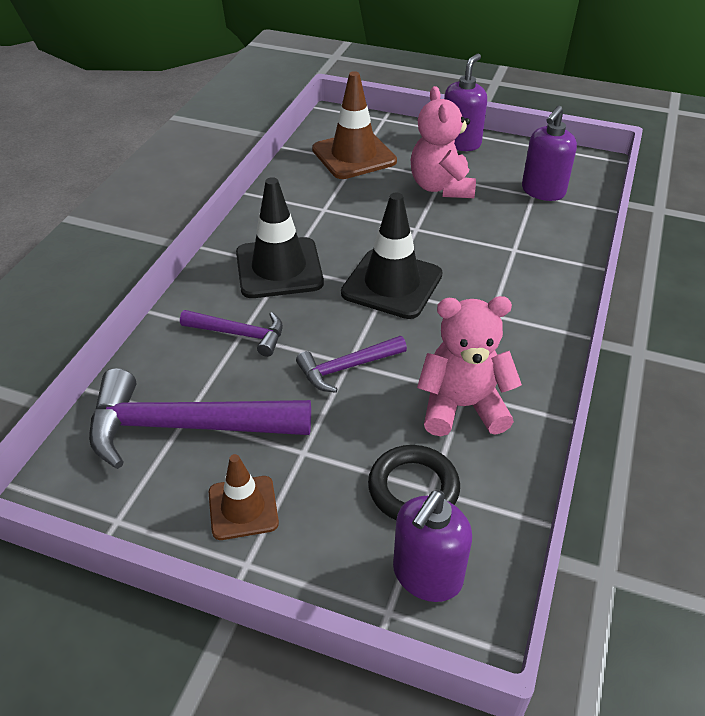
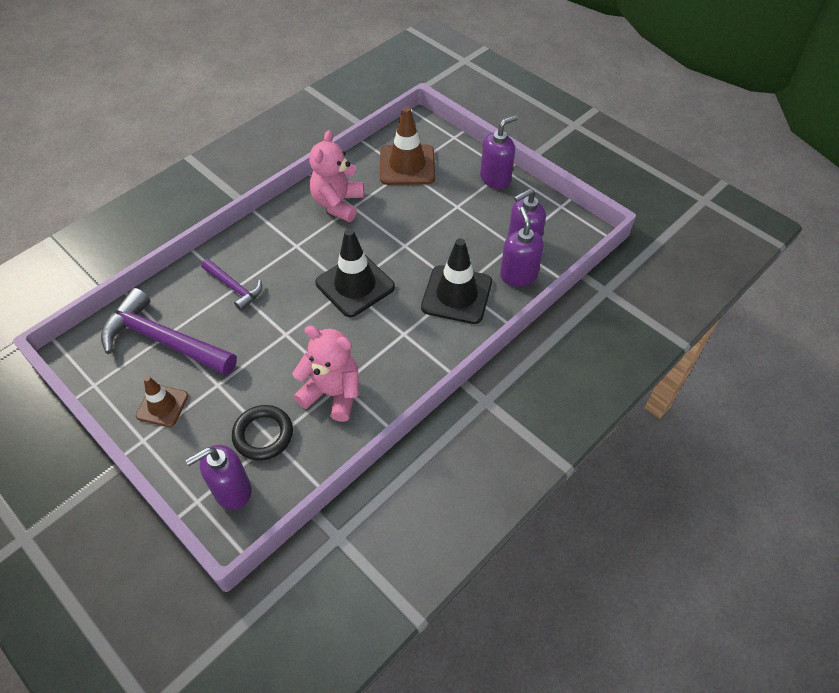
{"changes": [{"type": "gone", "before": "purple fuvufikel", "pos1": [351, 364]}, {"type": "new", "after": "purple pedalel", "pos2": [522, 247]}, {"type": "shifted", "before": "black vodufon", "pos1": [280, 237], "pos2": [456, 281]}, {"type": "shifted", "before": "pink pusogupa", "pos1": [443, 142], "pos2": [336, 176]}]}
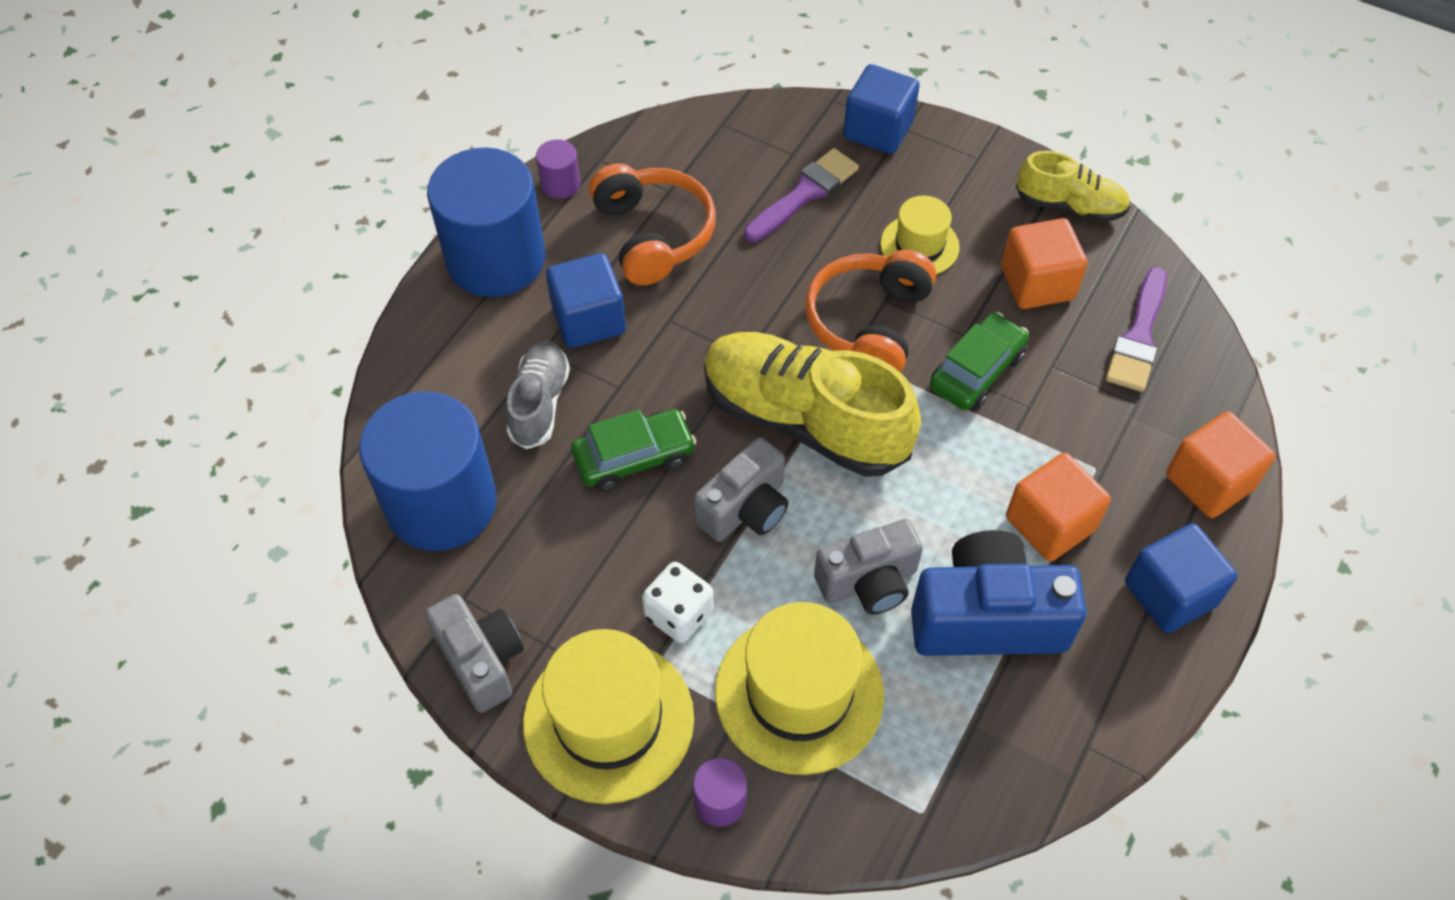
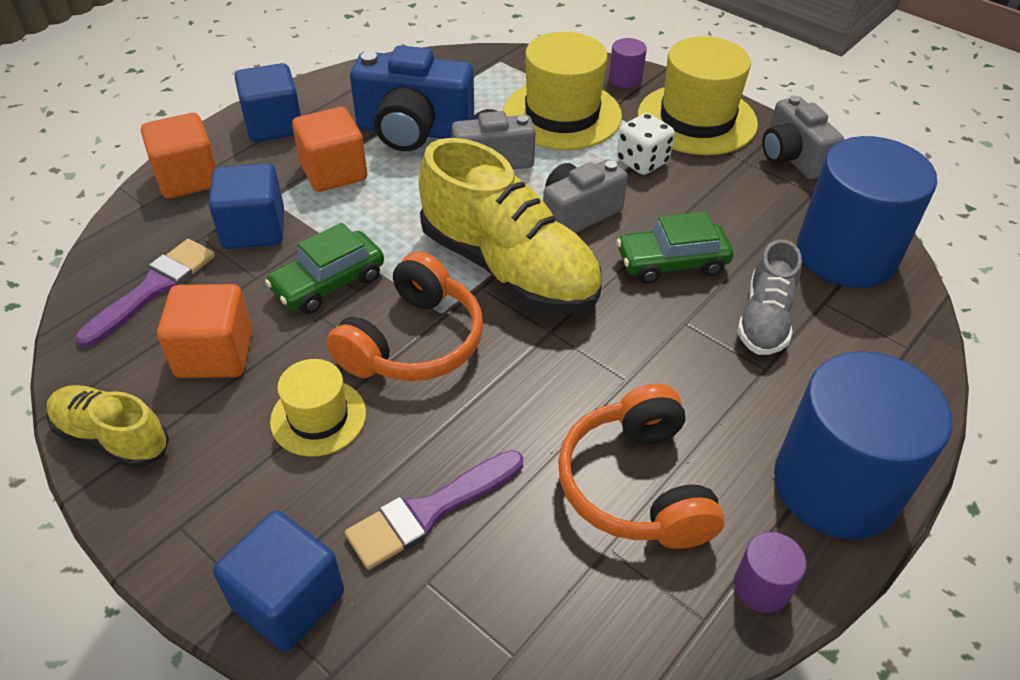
{"changes": [{"type": "shifted", "before": "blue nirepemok", "pos1": [586, 300], "pos2": [246, 206]}]}
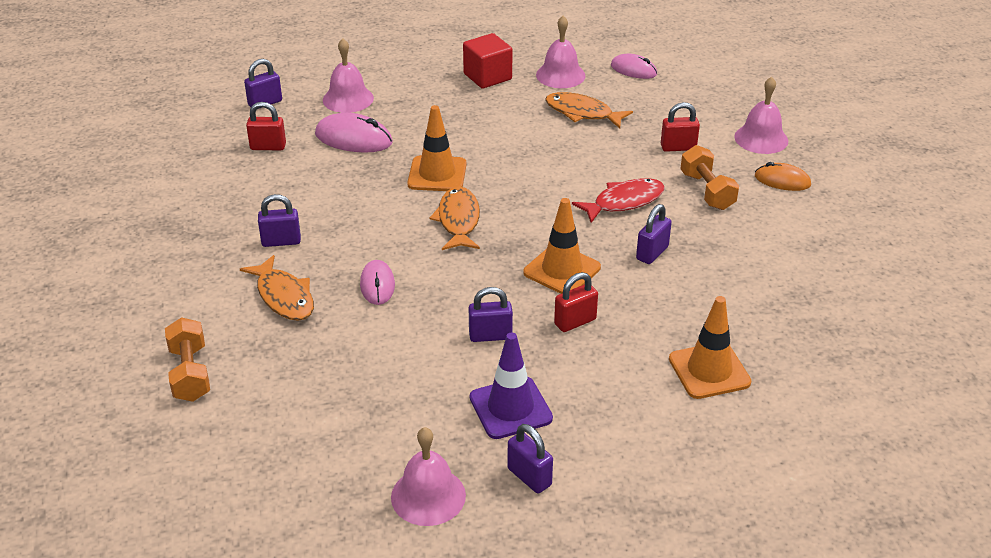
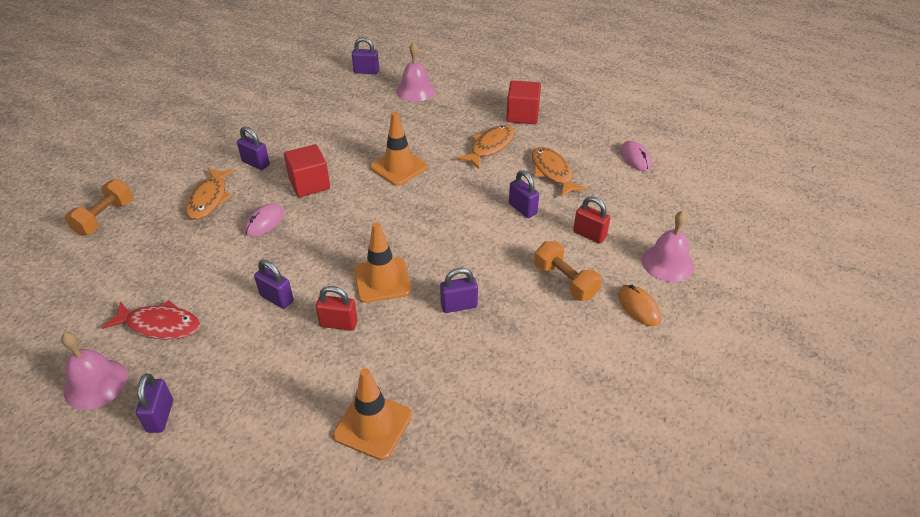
{"changes": [{"type": "gone", "before": "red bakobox", "pos1": [266, 126]}, {"type": "gone", "before": "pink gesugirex", "pos1": [354, 133]}, {"type": "gone", "before": "purple vodufon", "pos1": [511, 386]}, {"type": "gone", "before": "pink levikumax", "pos1": [561, 52]}, {"type": "new", "after": "red nirepemok", "pos2": [307, 170]}, {"type": "new", "after": "purple bakobox", "pos2": [524, 194]}, {"type": "shifted", "before": "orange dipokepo", "pos1": [454, 218], "pos2": [485, 147]}, {"type": "shifted", "before": "red dipokepo", "pos1": [618, 200], "pos2": [151, 319]}, {"type": "rotated", "before": "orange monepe", "pos1": [710, 177], "pos2": [568, 271], "turn": -60}]}
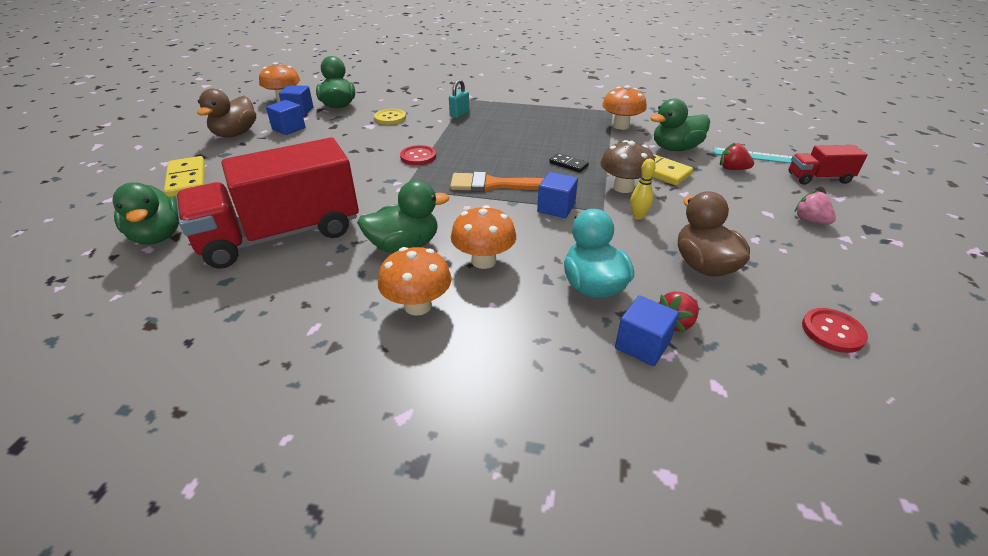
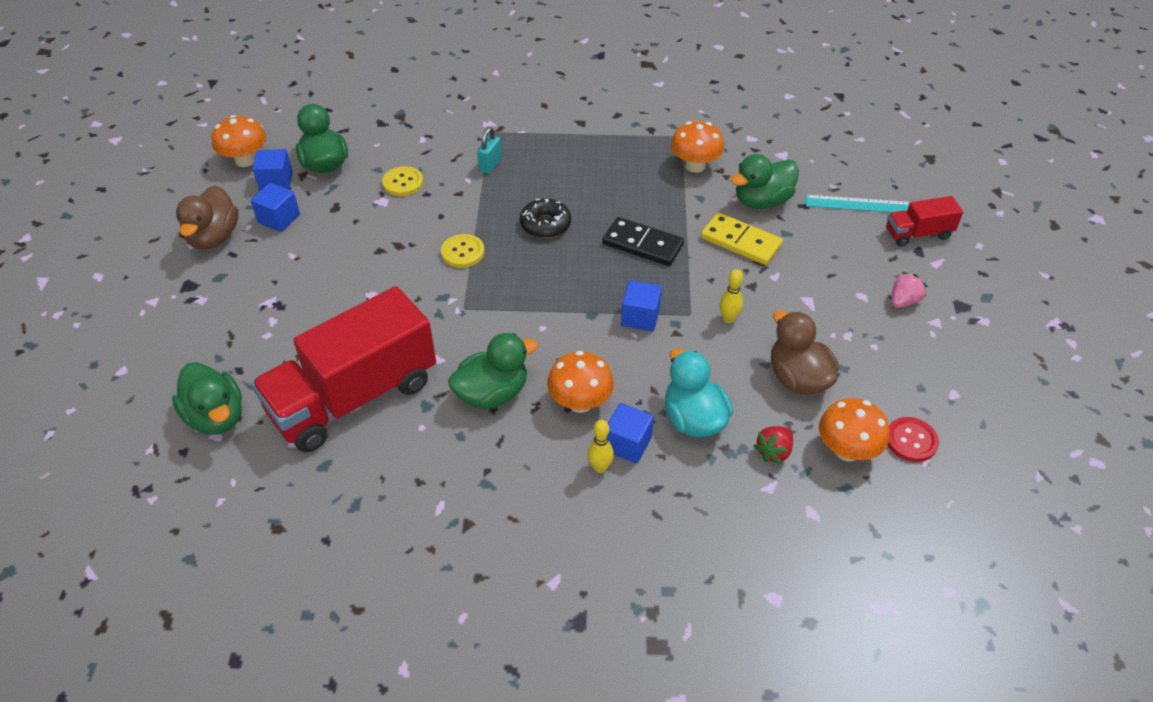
{"changes": [{"type": "gone", "before": "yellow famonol", "pos1": [184, 176]}, {"type": "gone", "before": "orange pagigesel", "pos1": [497, 182]}, {"type": "gone", "before": "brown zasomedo", "pos1": [627, 166]}, {"type": "gone", "before": "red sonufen", "pos1": [737, 156]}, {"type": "new", "after": "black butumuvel", "pos2": [545, 218]}, {"type": "new", "after": "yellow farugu", "pos2": [601, 446]}, {"type": "shifted", "before": "orange zasomedo", "pos1": [415, 281], "pos2": [854, 430]}, {"type": "shifted", "before": "blue nirepemok", "pos1": [647, 331], "pos2": [630, 433]}, {"type": "repainted", "before": "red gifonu", "after": "yellow gifonu", "pos1": [418, 155], "pos2": [463, 251]}, {"type": "rotated", "before": "pink sonufen", "pos1": [815, 207], "pos2": [909, 290], "turn": 90}, {"type": "scaled", "before": "black famonol", "pos1": [569, 163], "pos2": [643, 241], "scale": 1.77}]}
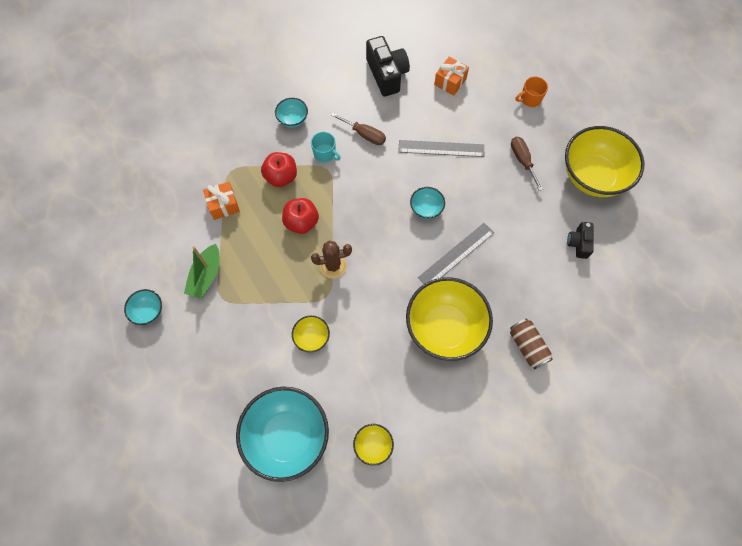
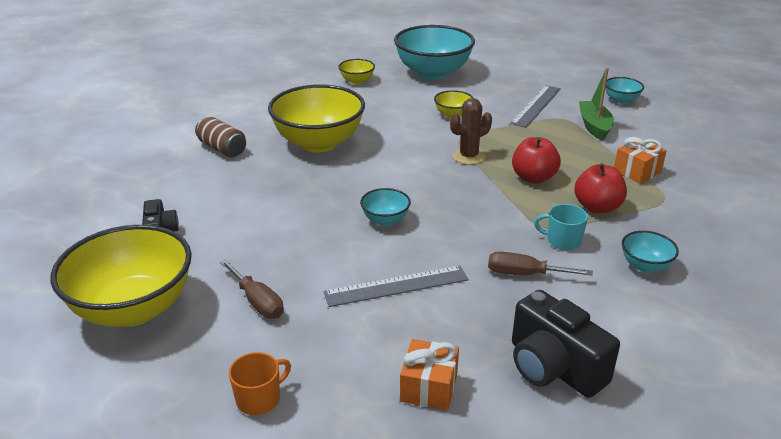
{"changes": [{"type": "shifted", "before": "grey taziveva", "pos1": [456, 253], "pos2": [535, 106]}]}
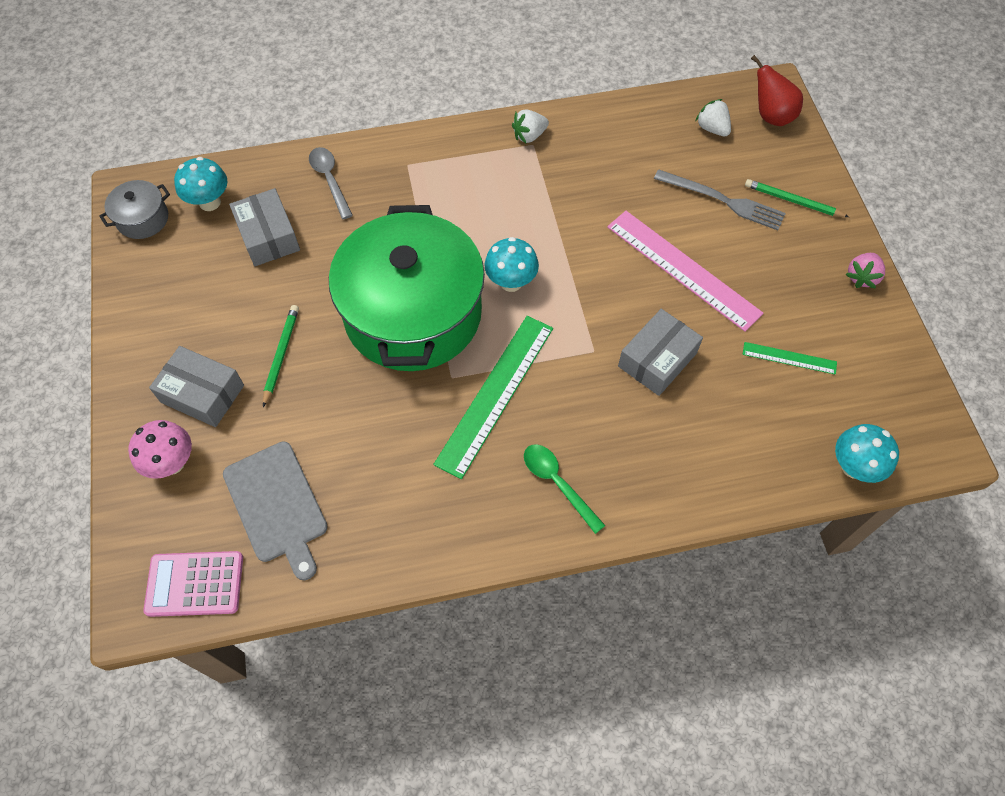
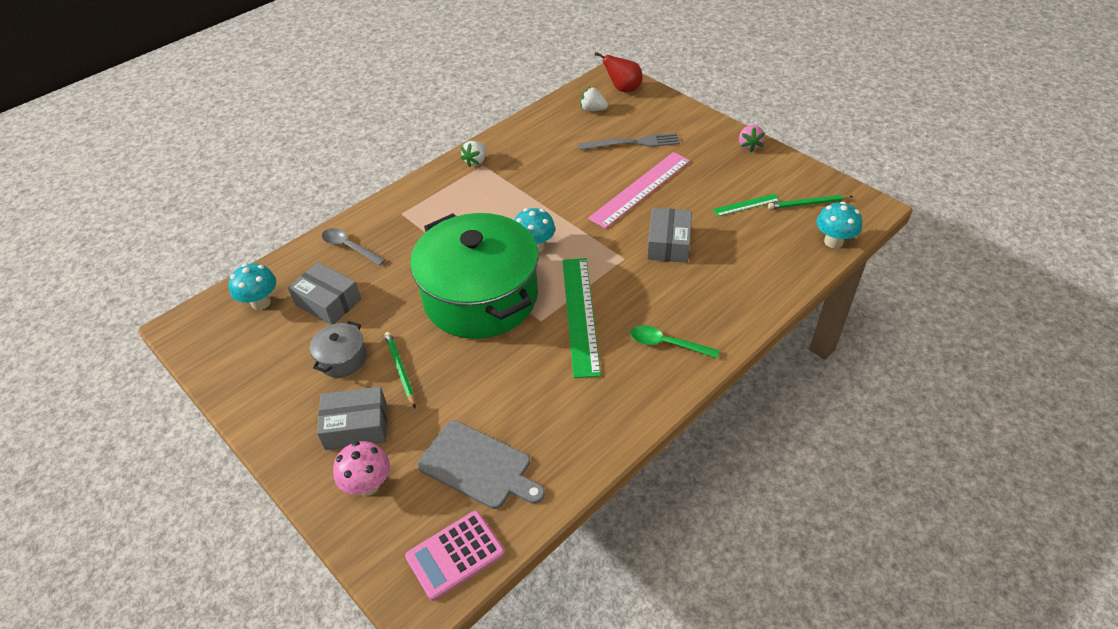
{"changes": [{"type": "shifted", "before": "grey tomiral", "pos1": [134, 209], "pos2": [338, 349]}, {"type": "shifted", "before": "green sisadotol", "pos1": [797, 198], "pos2": [810, 202]}, {"type": "rotated", "before": "pink taziveva", "pos1": [685, 271], "pos2": [639, 190], "turn": -60}]}
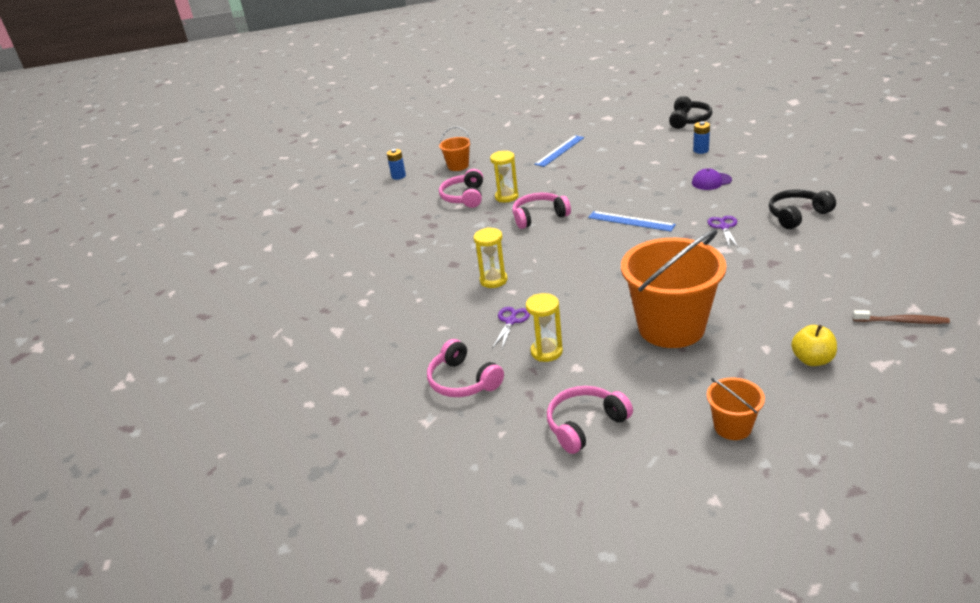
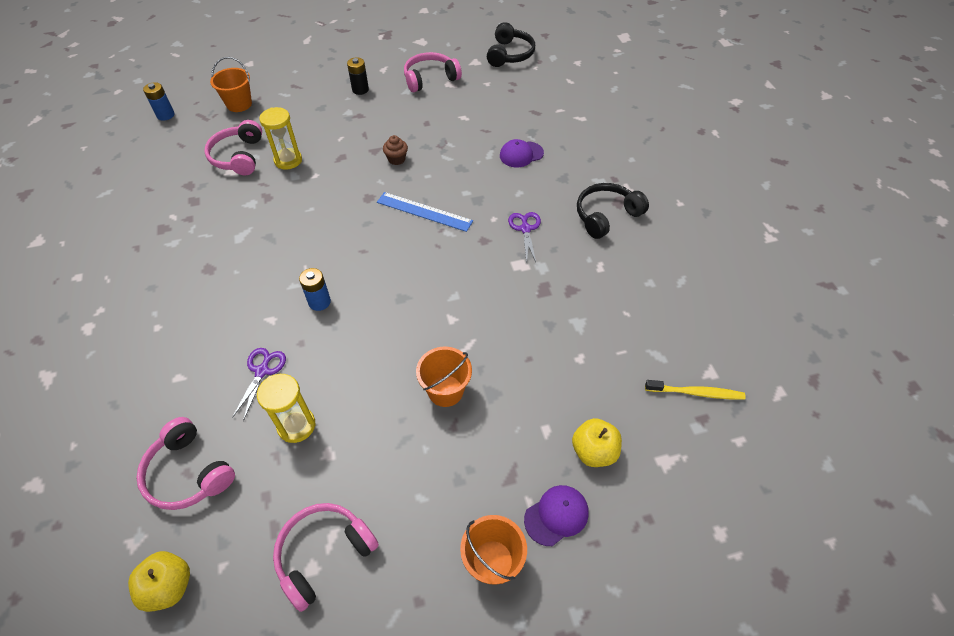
{"changes": [{"type": "gone", "before": "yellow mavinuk", "pos1": [491, 257]}, {"type": "new", "after": "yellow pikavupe", "pos2": [159, 581]}, {"type": "new", "after": "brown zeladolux", "pos2": [395, 150]}, {"type": "new", "after": "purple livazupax", "pos2": [556, 515]}, {"type": "shifted", "before": "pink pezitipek", "pos1": [541, 211], "pos2": [433, 72]}, {"type": "shifted", "before": "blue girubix", "pos1": [701, 137], "pos2": [315, 289]}, {"type": "swapped", "before": "blue taziveva", "after": "black girubix", "pos1": [559, 151], "pos2": [358, 76]}, {"type": "repainted", "before": "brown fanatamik", "after": "yellow fanatamik", "pos1": [901, 317], "pos2": [695, 390]}, {"type": "scaled", "before": "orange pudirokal", "pos1": [673, 288], "pos2": [444, 377], "scale": 0.47}]}
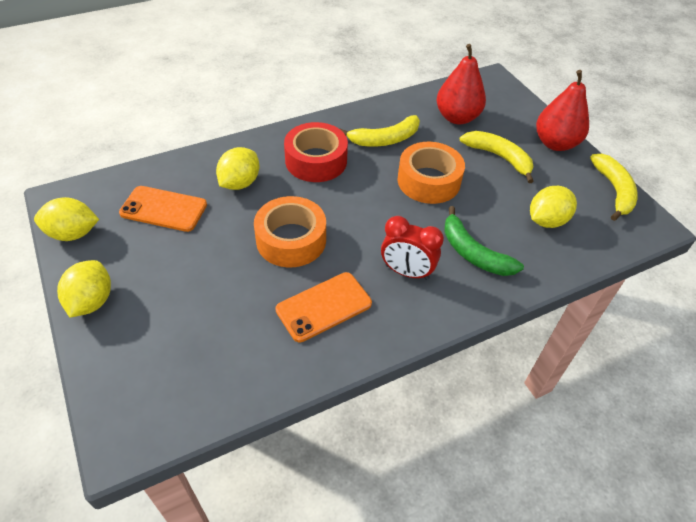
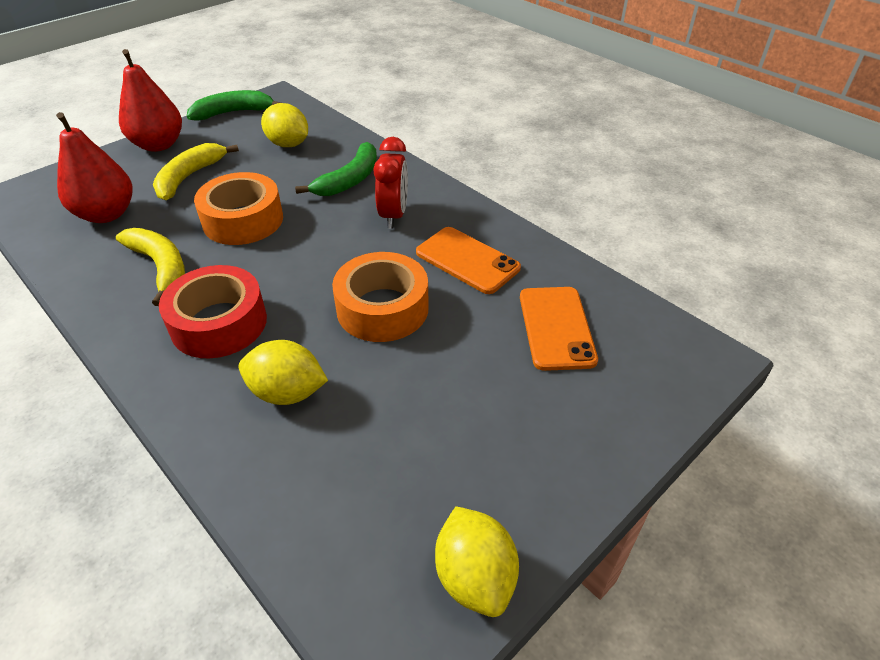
{"changes": [{"type": "gone", "before": "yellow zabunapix", "pos1": [84, 289]}, {"type": "shifted", "before": "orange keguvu", "pos1": [163, 209], "pos2": [559, 329]}, {"type": "repainted", "before": "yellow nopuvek", "after": "green nopuvek", "pos1": [614, 187], "pos2": [234, 105]}]}
